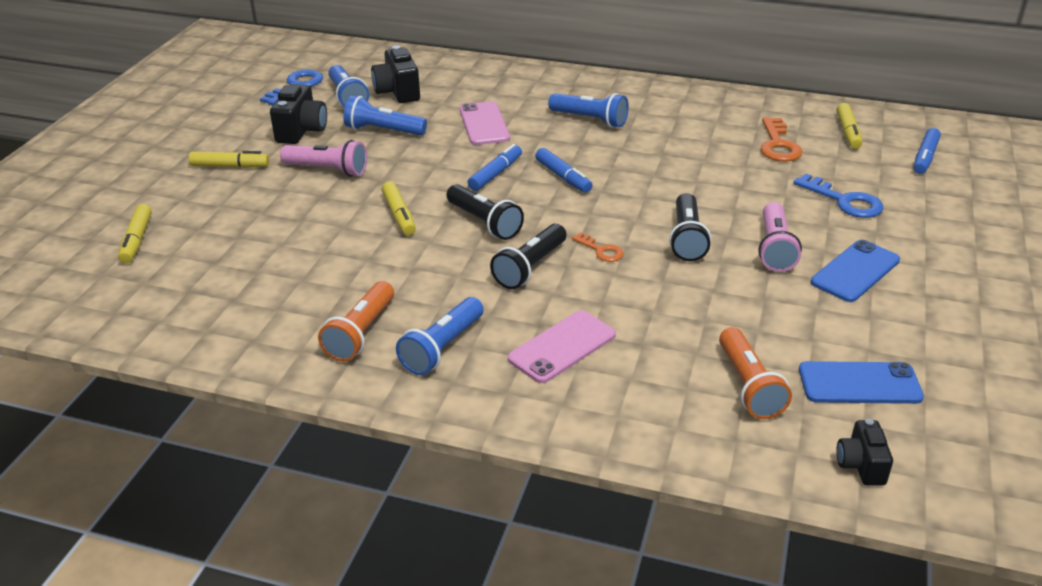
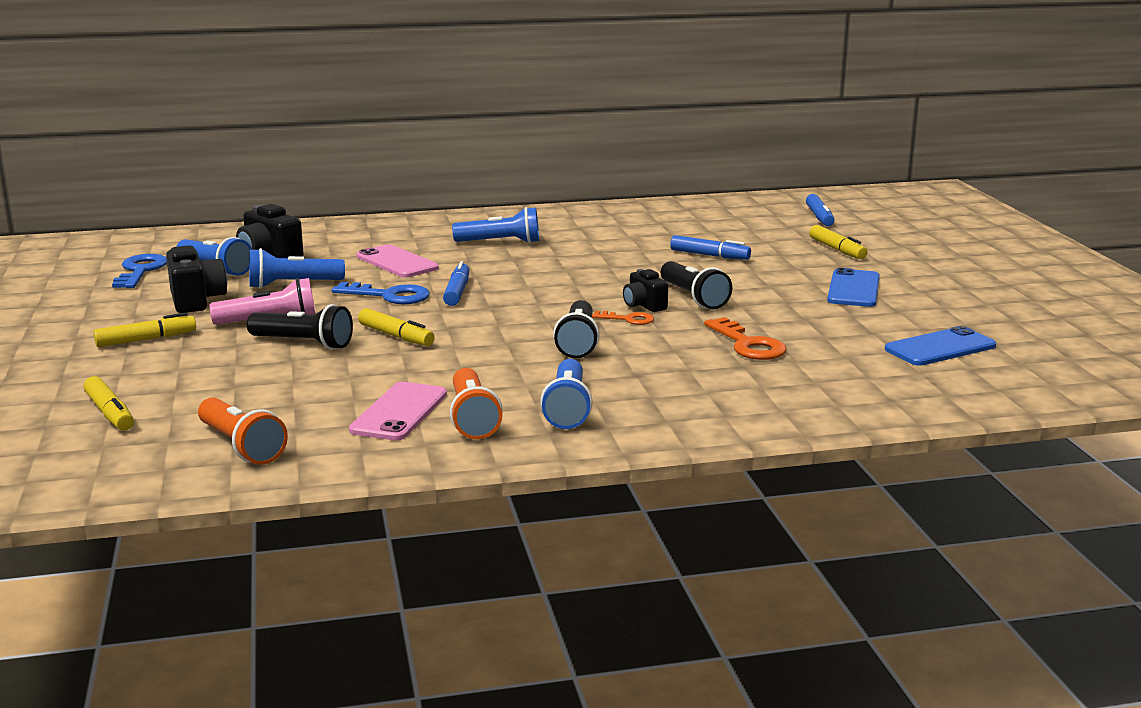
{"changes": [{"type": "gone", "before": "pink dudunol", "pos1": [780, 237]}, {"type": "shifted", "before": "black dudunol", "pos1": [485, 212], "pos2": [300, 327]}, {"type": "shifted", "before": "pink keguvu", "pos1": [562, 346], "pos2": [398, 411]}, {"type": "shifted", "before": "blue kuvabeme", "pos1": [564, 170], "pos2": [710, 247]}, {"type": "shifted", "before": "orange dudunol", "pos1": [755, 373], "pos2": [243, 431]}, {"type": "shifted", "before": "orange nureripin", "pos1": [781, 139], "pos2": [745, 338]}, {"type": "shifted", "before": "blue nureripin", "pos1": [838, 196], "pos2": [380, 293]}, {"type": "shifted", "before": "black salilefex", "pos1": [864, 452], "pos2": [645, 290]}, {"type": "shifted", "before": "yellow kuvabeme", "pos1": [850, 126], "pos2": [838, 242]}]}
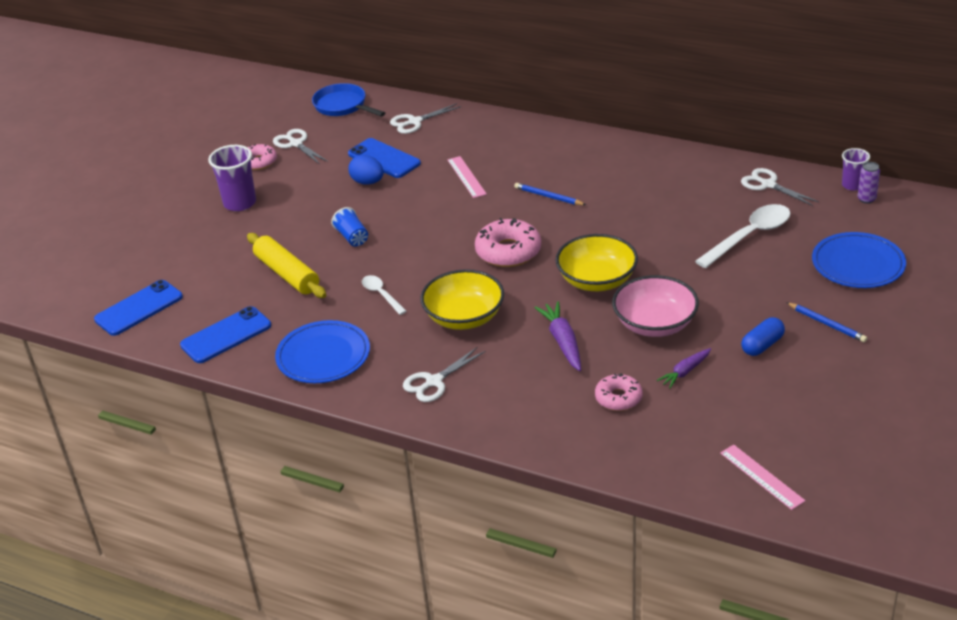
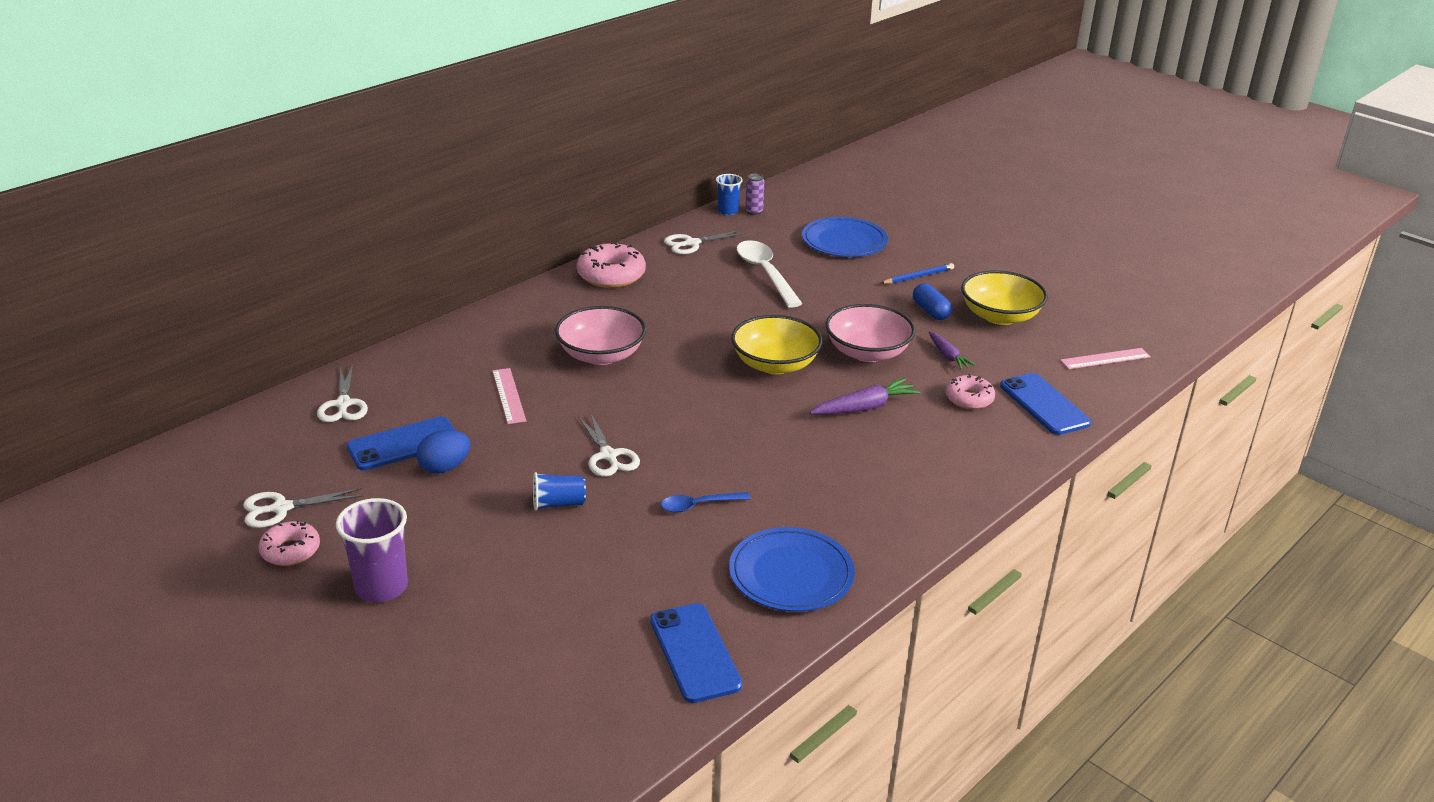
{"changes": [{"type": "gone", "before": "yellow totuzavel", "pos1": [286, 265]}, {"type": "gone", "before": "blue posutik", "pos1": [348, 100]}, {"type": "shifted", "before": "blue keguvu", "pos1": [138, 308], "pos2": [1045, 404]}, {"type": "shifted", "before": "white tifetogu", "pos1": [444, 374], "pos2": [609, 445]}, {"type": "shifted", "before": "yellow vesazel", "pos1": [462, 299], "pos2": [1004, 297]}, {"type": "shifted", "before": "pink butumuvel", "pos1": [508, 242], "pos2": [611, 265]}, {"type": "swapped", "before": "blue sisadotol", "after": "pink vesazel", "pos1": [550, 194], "pos2": [600, 335]}, {"type": "repainted", "before": "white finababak", "after": "blue finababak", "pos1": [384, 295], "pos2": [706, 502]}, {"type": "repainted", "before": "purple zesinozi", "after": "blue zesinozi", "pos1": [856, 169], "pos2": [729, 194]}, {"type": "rotated", "before": "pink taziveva", "pos1": [467, 177], "pos2": [509, 396], "turn": 75}, {"type": "rotated", "before": "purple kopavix", "pos1": [557, 336], "pos2": [865, 396], "turn": 150}]}
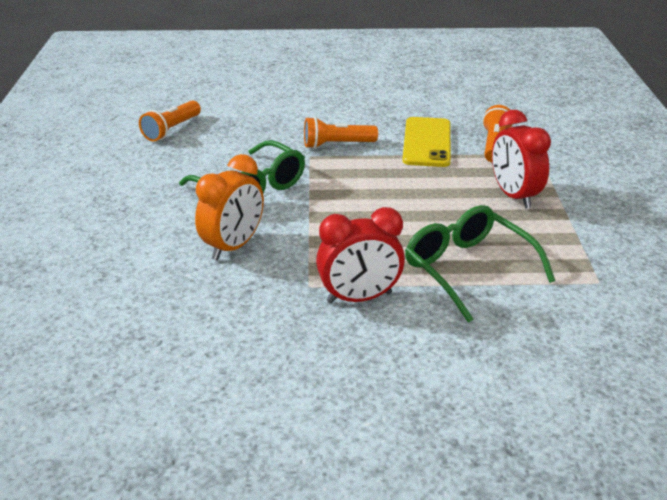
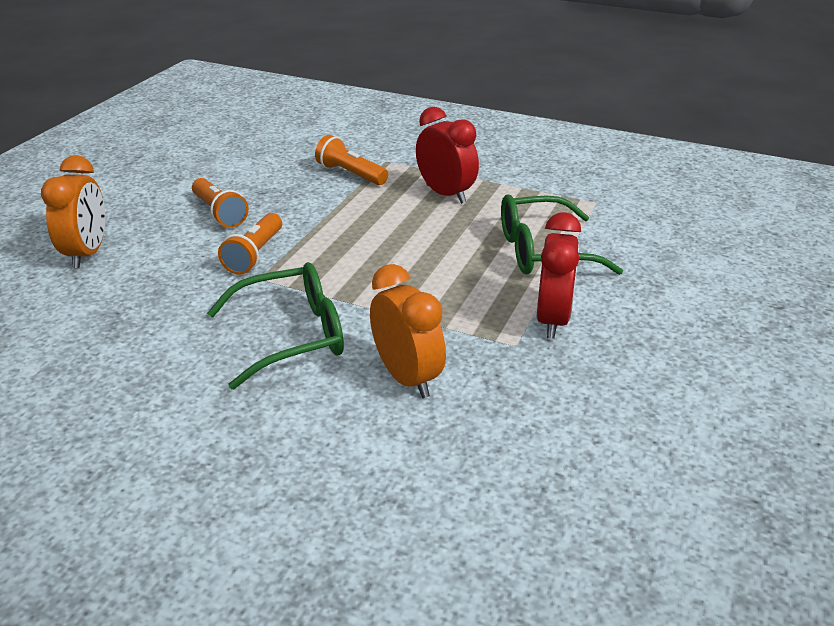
{"changes": [{"type": "gone", "before": "yellow keguvu", "pos1": [426, 142]}, {"type": "new", "after": "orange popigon", "pos2": [73, 211]}, {"type": "shifted", "before": "orange dudunol", "pos1": [170, 120], "pos2": [220, 203]}, {"type": "rotated", "before": "red popigon", "pos1": [521, 159], "pos2": [447, 155], "turn": -135}]}
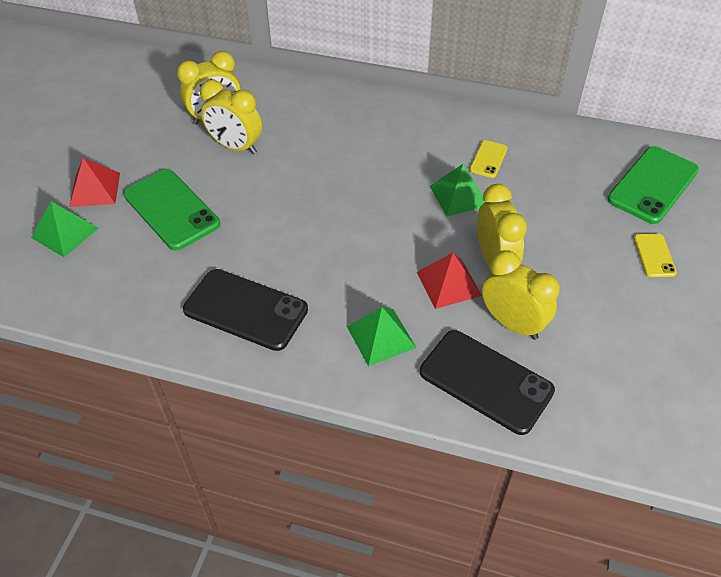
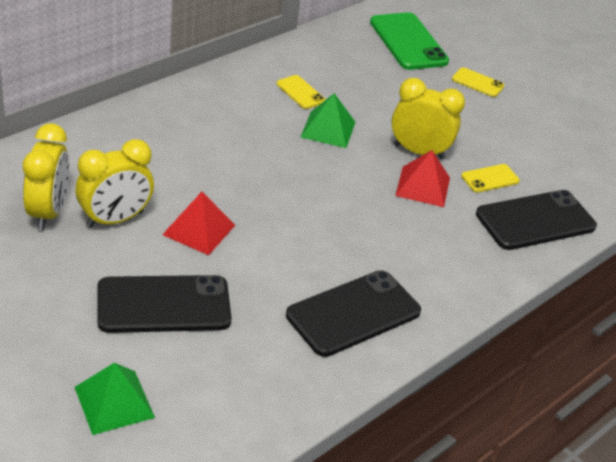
{"changes": [{"type": "gone", "before": "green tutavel", "pos1": [382, 336]}, {"type": "shifted", "before": "red tutavel", "pos1": [94, 182], "pos2": [198, 223]}, {"type": "swapped", "before": "yellow popigon", "after": "yellow keguvu", "pos1": [521, 295], "pos2": [490, 178]}, {"type": "repainted", "before": "green keguvu", "after": "black keguvu", "pos1": [171, 209], "pos2": [164, 304]}]}
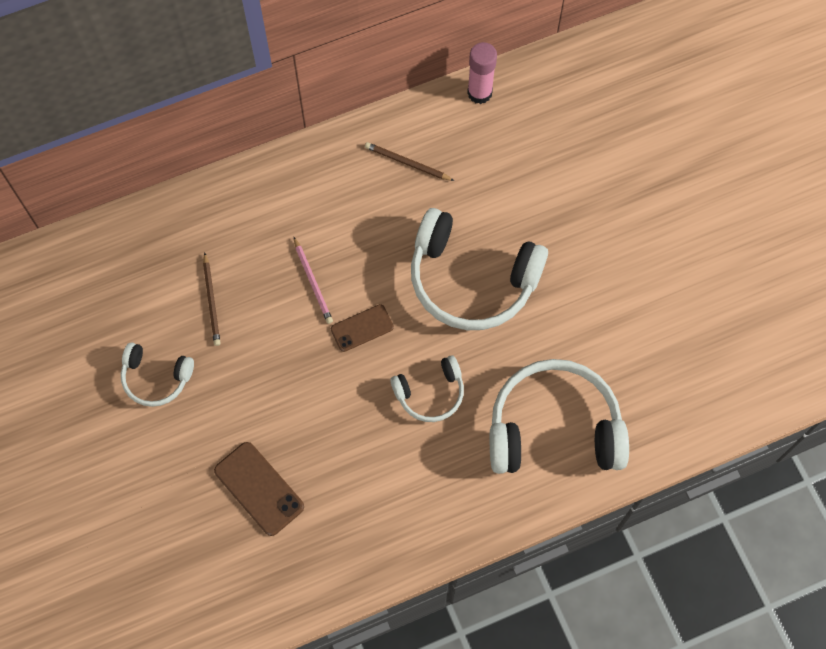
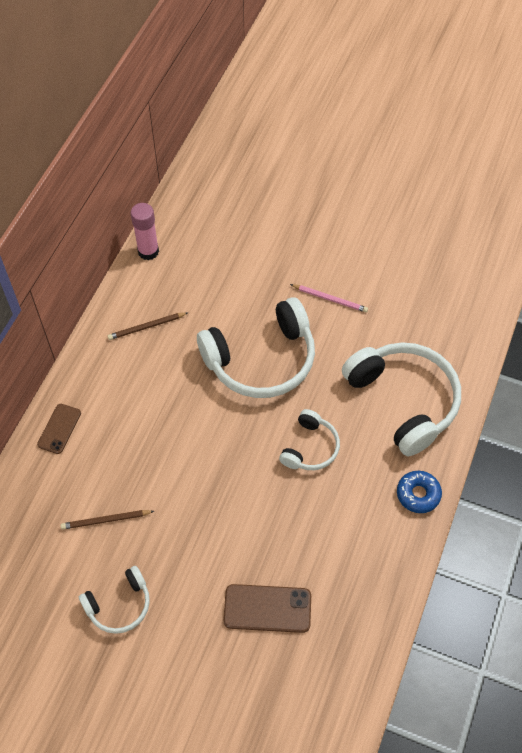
{"changes": [{"type": "new", "after": "blue butumuvel", "pos2": [419, 492]}, {"type": "shifted", "before": "pink sisadotol", "pos1": [313, 280], "pos2": [329, 298]}, {"type": "shifted", "before": "brown keguvu", "pos1": [362, 328], "pos2": [59, 429]}, {"type": "rotated", "before": "brown sisadotol", "pos1": [212, 299], "pos2": [107, 520], "turn": 135}, {"type": "rotated", "before": "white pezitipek", "pos1": [559, 416], "pos2": [401, 399], "turn": 105}]}
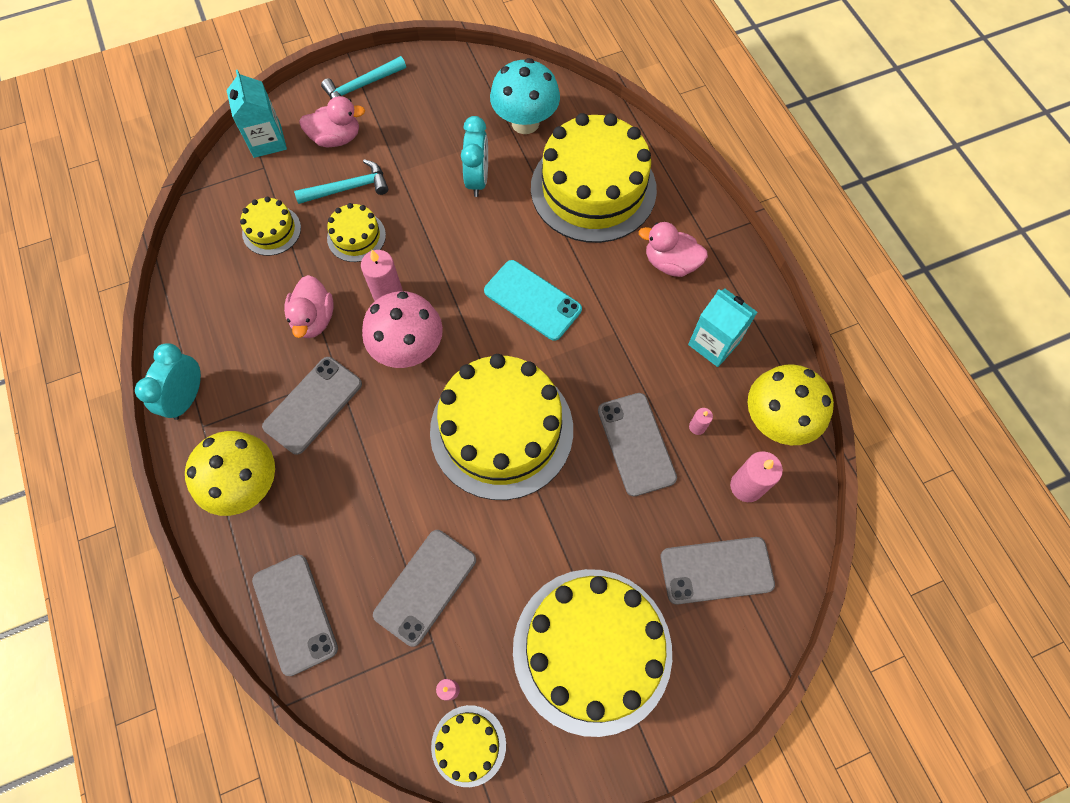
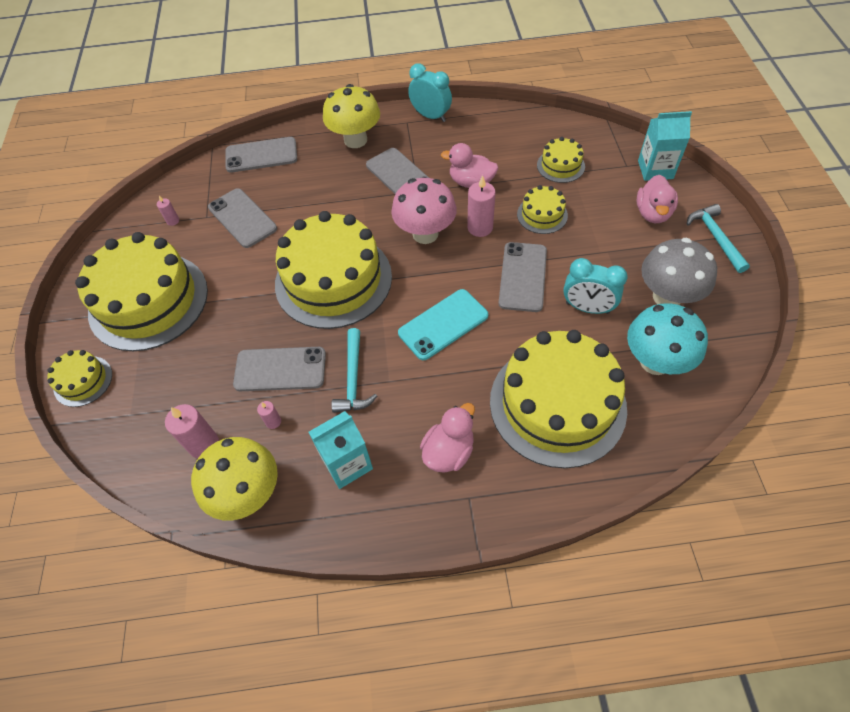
{"changes": [{"type": "new", "after": "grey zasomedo", "pos2": [679, 271]}, {"type": "shifted", "before": "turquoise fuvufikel", "pos1": [341, 181], "pos2": [354, 370]}, {"type": "shifted", "before": "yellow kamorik", "pos1": [468, 746], "pos2": [80, 378]}, {"type": "shifted", "before": "grey keguvu", "pos1": [718, 571], "pos2": [522, 277]}]}
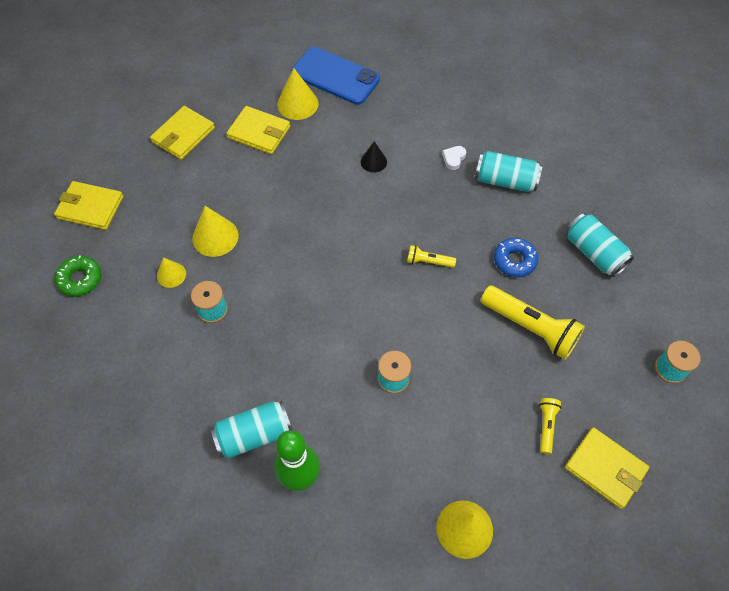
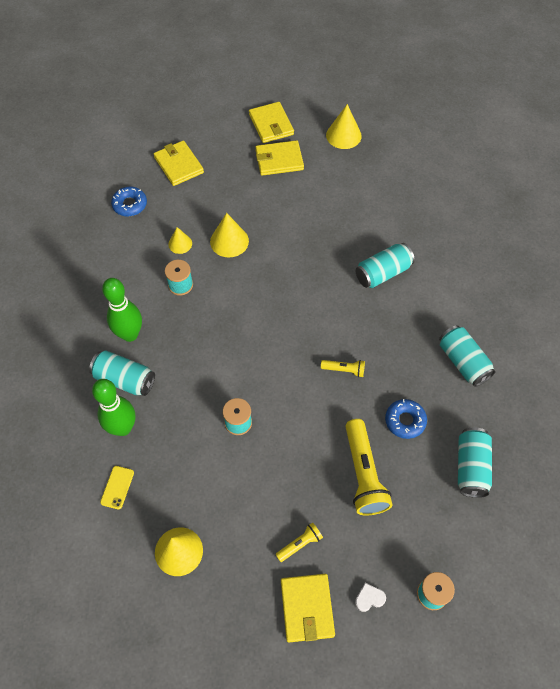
{"changes": [{"type": "gone", "before": "blue keguvu", "pos1": [335, 76]}, {"type": "new", "after": "yellow keguvu", "pos2": [117, 487]}, {"type": "new", "after": "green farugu", "pos2": [122, 310]}, {"type": "shifted", "before": "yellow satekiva", "pos1": [258, 130], "pos2": [271, 122]}, {"type": "shifted", "before": "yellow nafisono", "pos1": [297, 94], "pos2": [344, 126]}, {"type": "shifted", "before": "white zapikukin", "pos1": [454, 158], "pos2": [370, 597]}, {"type": "swapped", "before": "black nafisono", "after": "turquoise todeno", "pos1": [374, 157], "pos2": [385, 265]}, {"type": "repainted", "before": "green butumuvel", "after": "blue butumuvel", "pos1": [78, 275], "pos2": [129, 201]}, {"type": "rotated", "before": "yellow dudunol", "pos1": [431, 256], "pos2": [343, 368], "turn": 135}]}
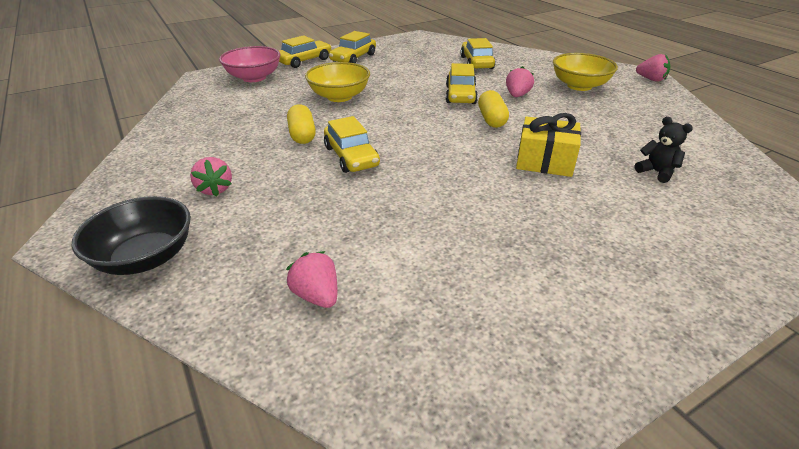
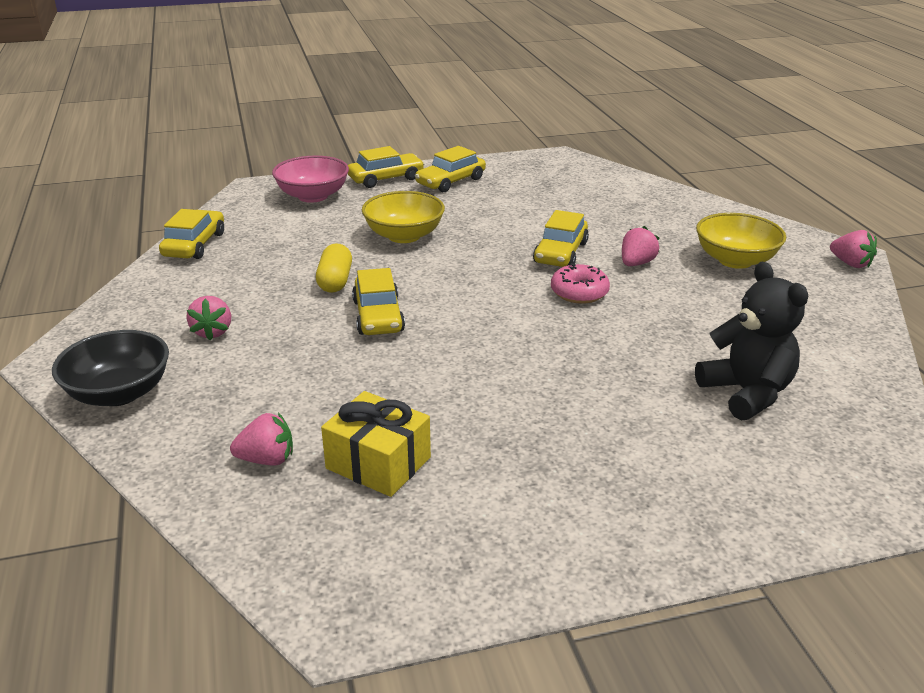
{"changes": [{"type": "shifted", "before": "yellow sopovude", "pos1": [477, 53], "pos2": [191, 234]}, {"type": "shifted", "before": "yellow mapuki", "pos1": [548, 145], "pos2": [376, 444]}, {"type": "swapped", "before": "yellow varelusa", "after": "pink butumuvel", "pos1": [493, 109], "pos2": [580, 283]}, {"type": "rotated", "before": "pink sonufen", "pos1": [311, 279], "pos2": [261, 439], "turn": 105}, {"type": "scaled", "before": "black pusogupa", "pos1": [663, 150], "pos2": [751, 341], "scale": 1.84}]}
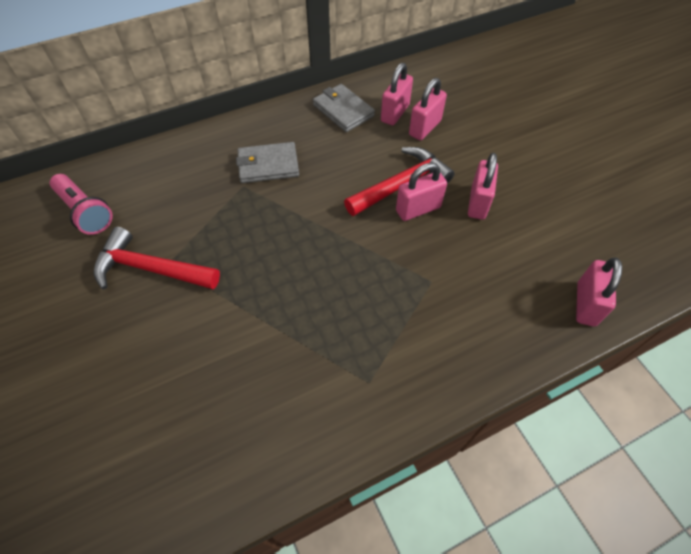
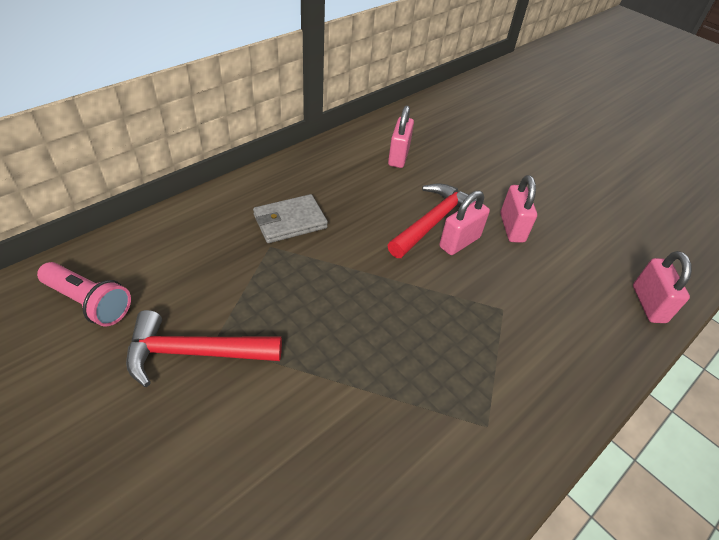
{"changes": [{"type": "gone", "before": "grey satekiva", "pos1": [344, 108]}, {"type": "gone", "before": "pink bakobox", "pos1": [428, 109]}]}
